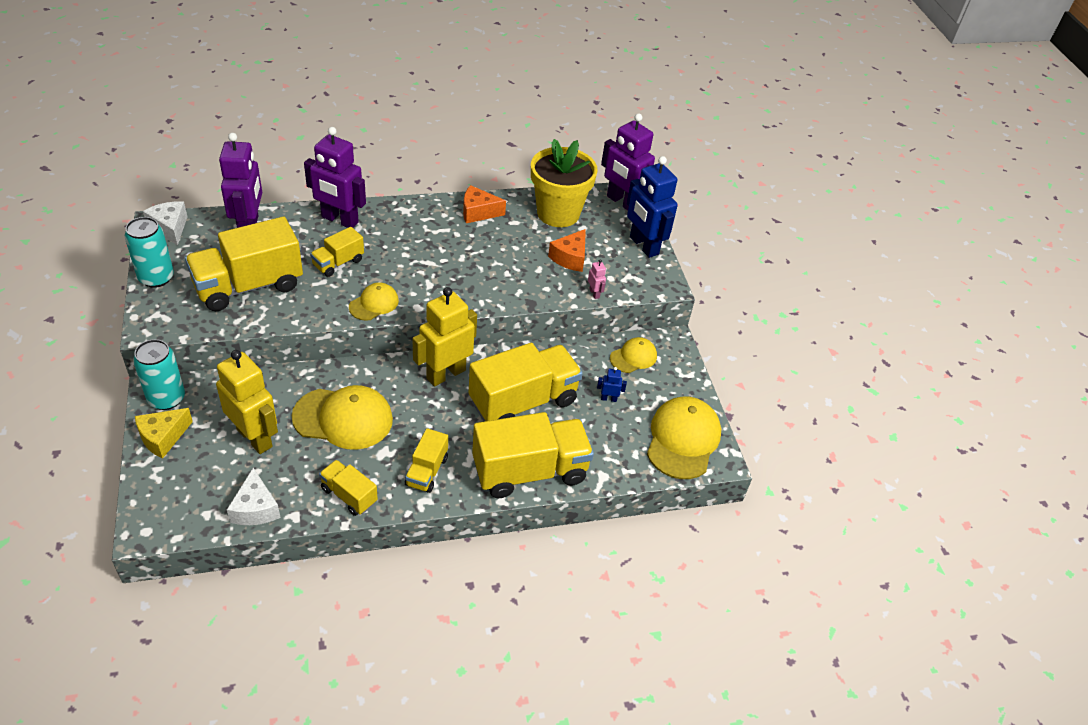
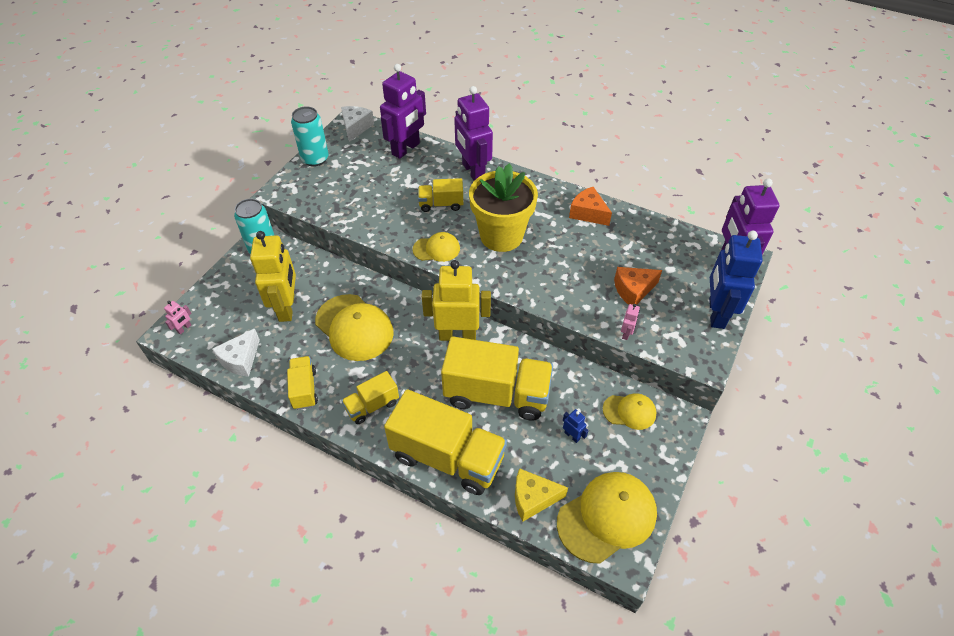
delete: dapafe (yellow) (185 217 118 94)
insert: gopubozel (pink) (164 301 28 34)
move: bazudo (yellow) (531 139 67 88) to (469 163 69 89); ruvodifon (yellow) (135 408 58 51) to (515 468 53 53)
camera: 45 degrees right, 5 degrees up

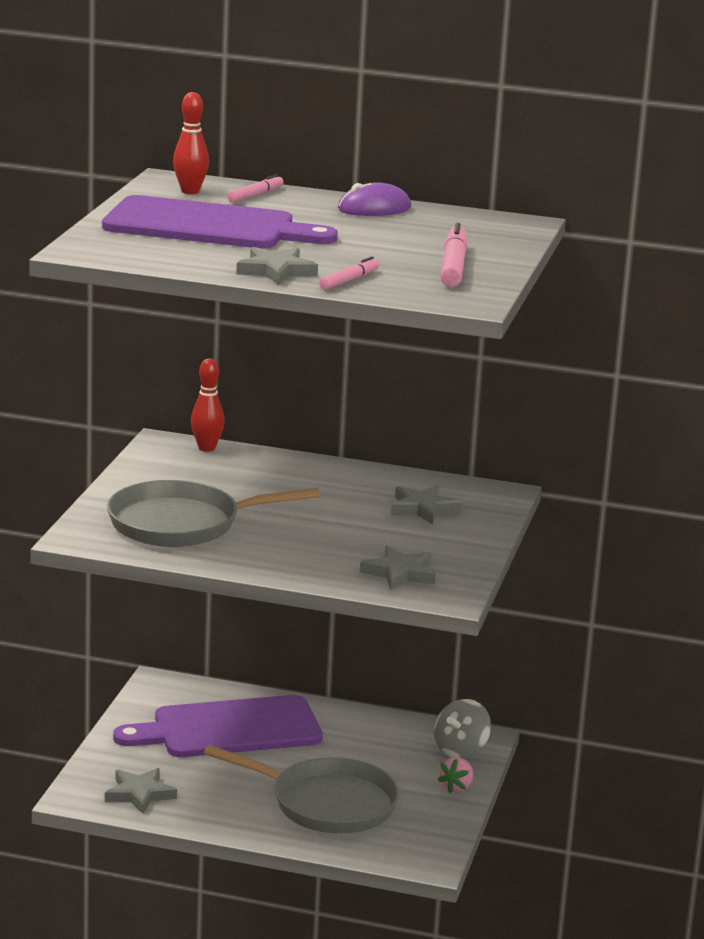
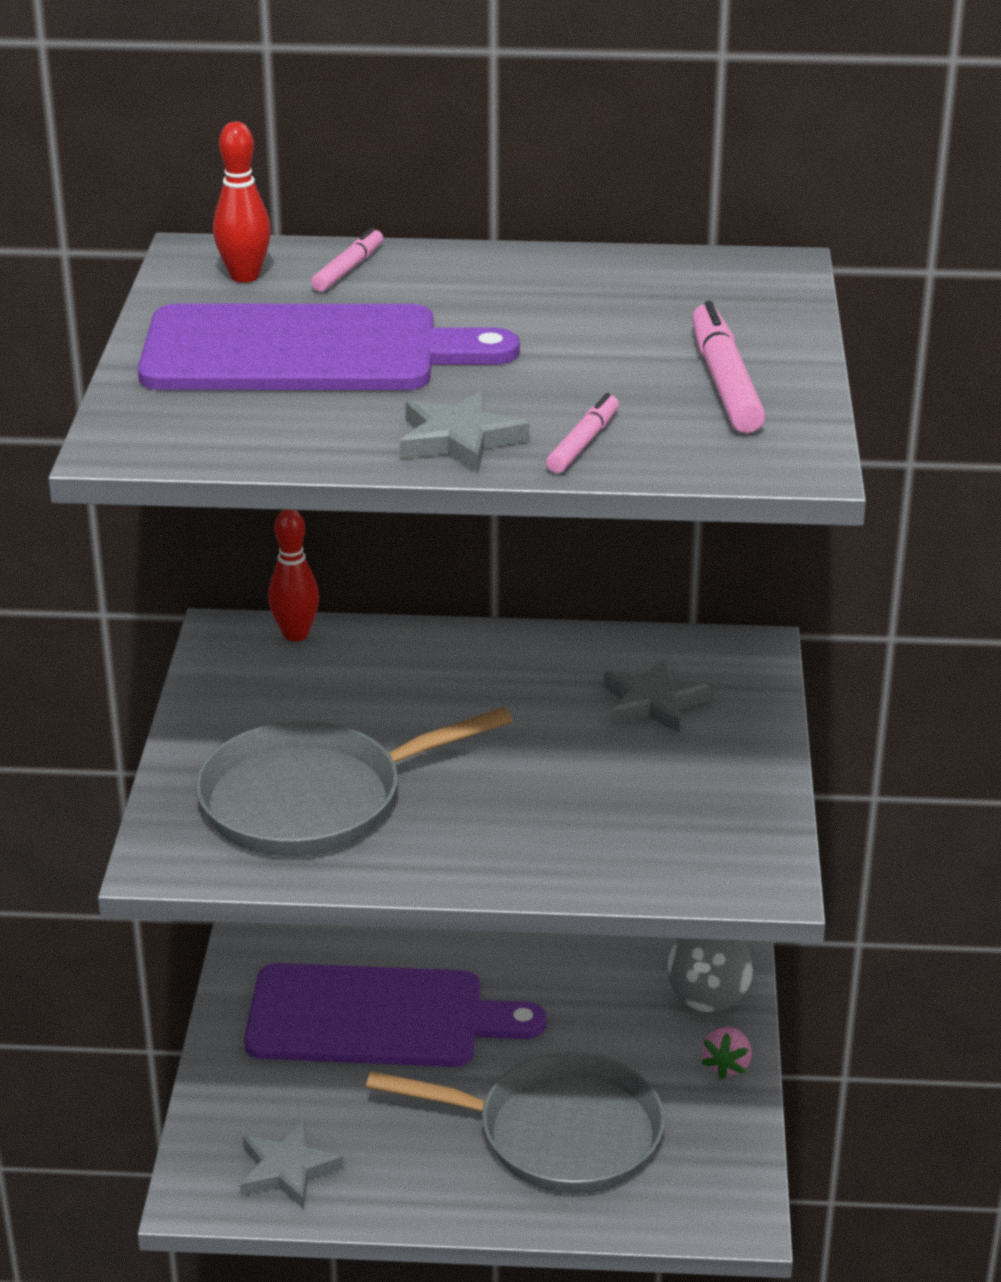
delete: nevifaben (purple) (338 182 73 34); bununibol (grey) (360 546 76 44)
rotate: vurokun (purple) (113 695 210 62) = (244 963 303 104) 150 degrees counterclockwise
camera: 10 degrees left, 10 degrees up

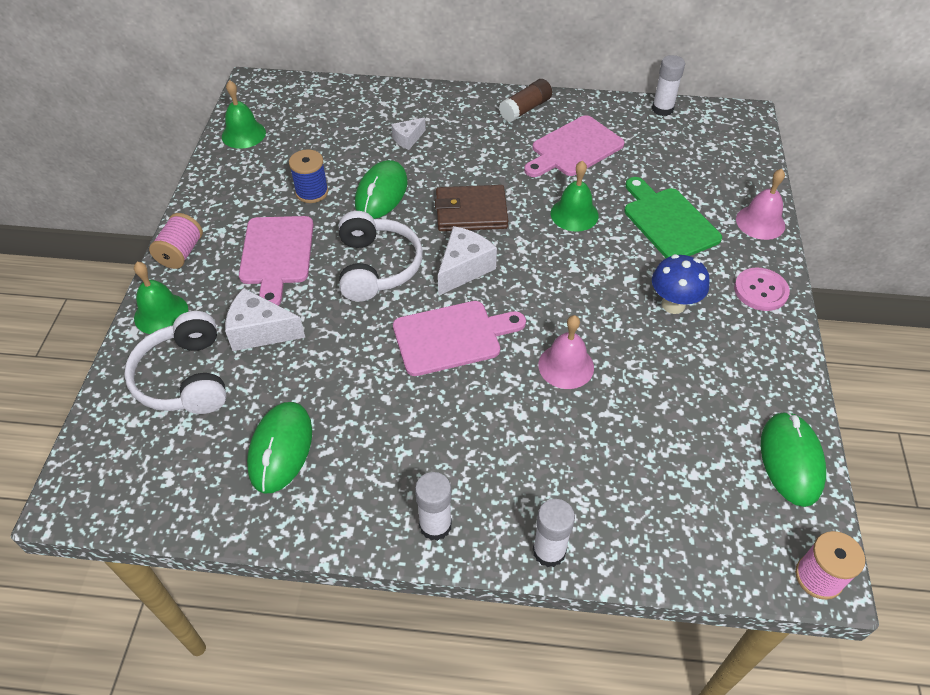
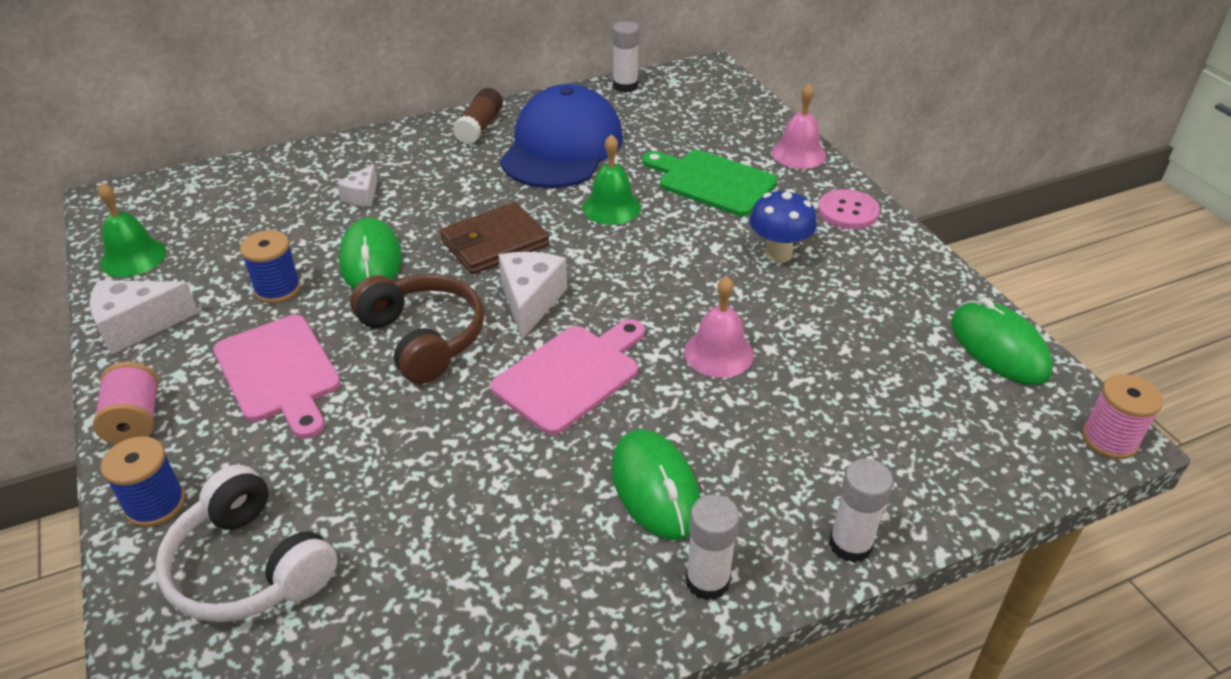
move: ruvodifon (white) (225 288 80 63) to (90 280 108 75); nevifaben (green) (247 402 65 92) to (612 429 88 111)
replace: vurokun (pink) (524 115 101 62) to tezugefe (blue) (500 84 123 104); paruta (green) (134 262 54 72) to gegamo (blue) (100 436 85 91)
recolor: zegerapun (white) (339 211 84 90) to zegerapun (brown) (350 274 134 110)
camera: 30 degrees left, 10 degrees down

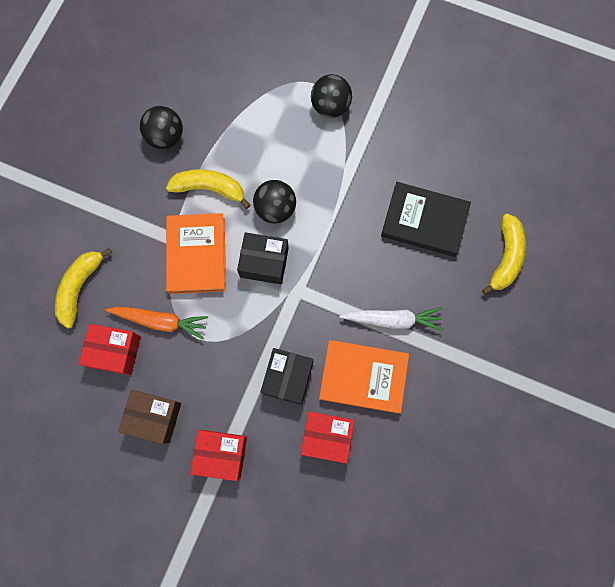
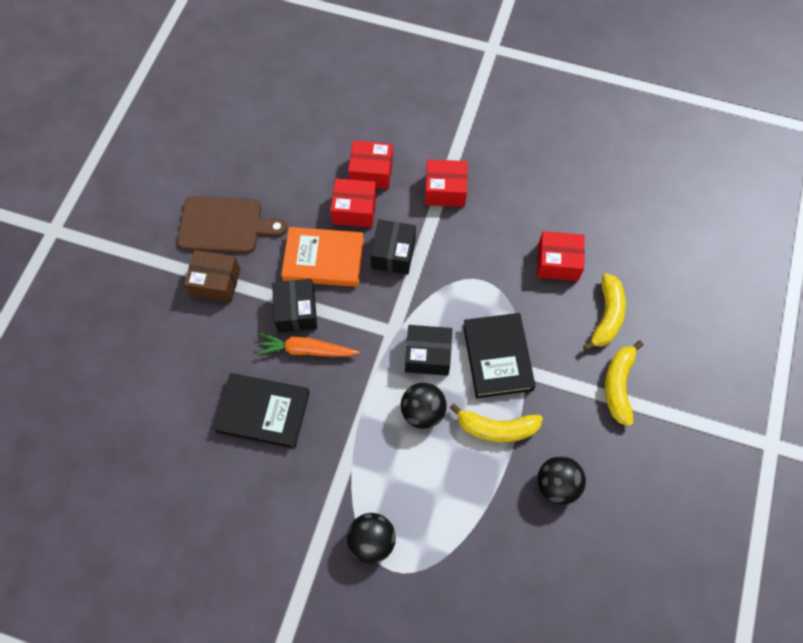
insert: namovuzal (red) (348 140 45 49); vurokun (brown) (177 196 110 57)
move: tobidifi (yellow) (482 214 44 81) to (605 340 38 86); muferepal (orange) (106 307 102 32) to (256 333 104 24); namovuzal (brown) (118 390 63 54) to (184 250 56 53)
replace: muferepal (white) (339 307 104 24) to namovuzal (black) (272 279 45 54)
recolor: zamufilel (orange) (166 213 60 81) to zamufilel (black) (463 313 73 85)
camera: 175 degrees right, 10 degrees down

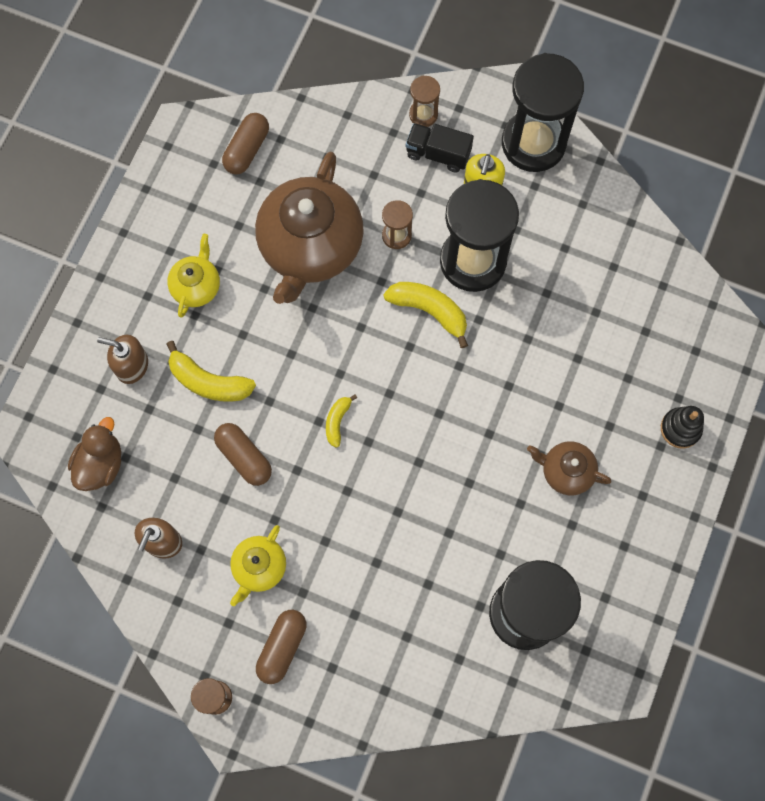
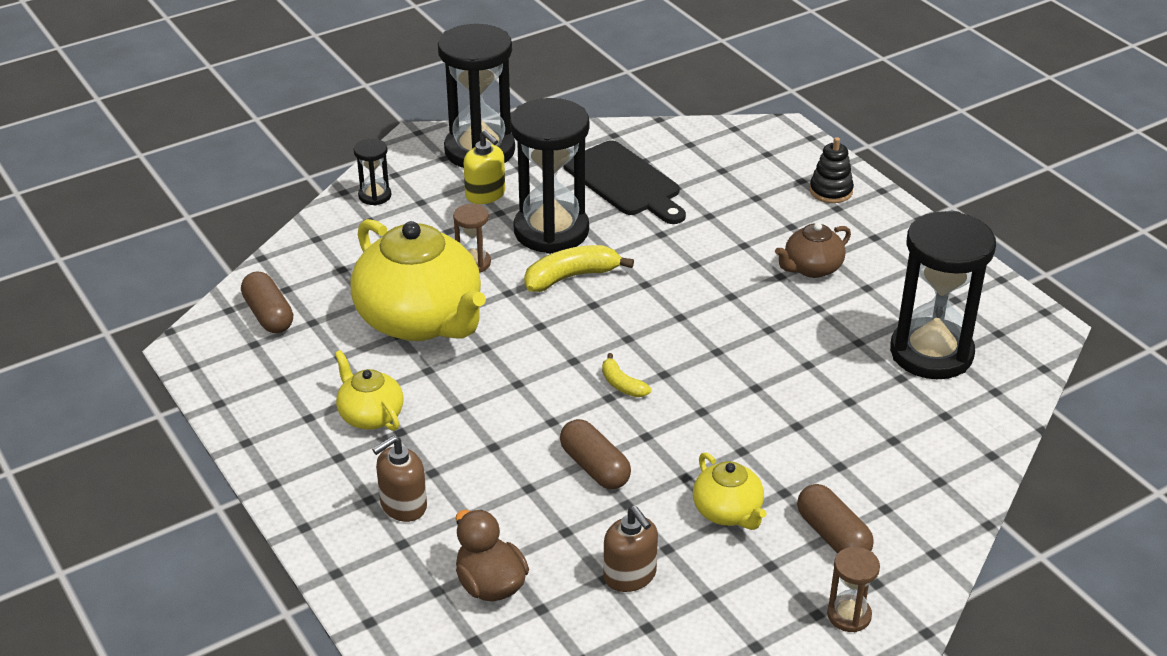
delete: dapafe (black) (406 123 68 50); tobidifi (yellow) (167 341 89 61)
insert: vurokun (black) (563 140 123 84)
recolor: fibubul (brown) (409 76 31 51) to fibubul (black) (353 139 38 66); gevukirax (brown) (255 151 109 153) to gevukirax (yellow) (351 219 135 122)
rotate: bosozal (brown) (214 423 58 63) = (560 419 71 70) 60 degrees clockwise
camera: 55 degrees left, 35 degrees down

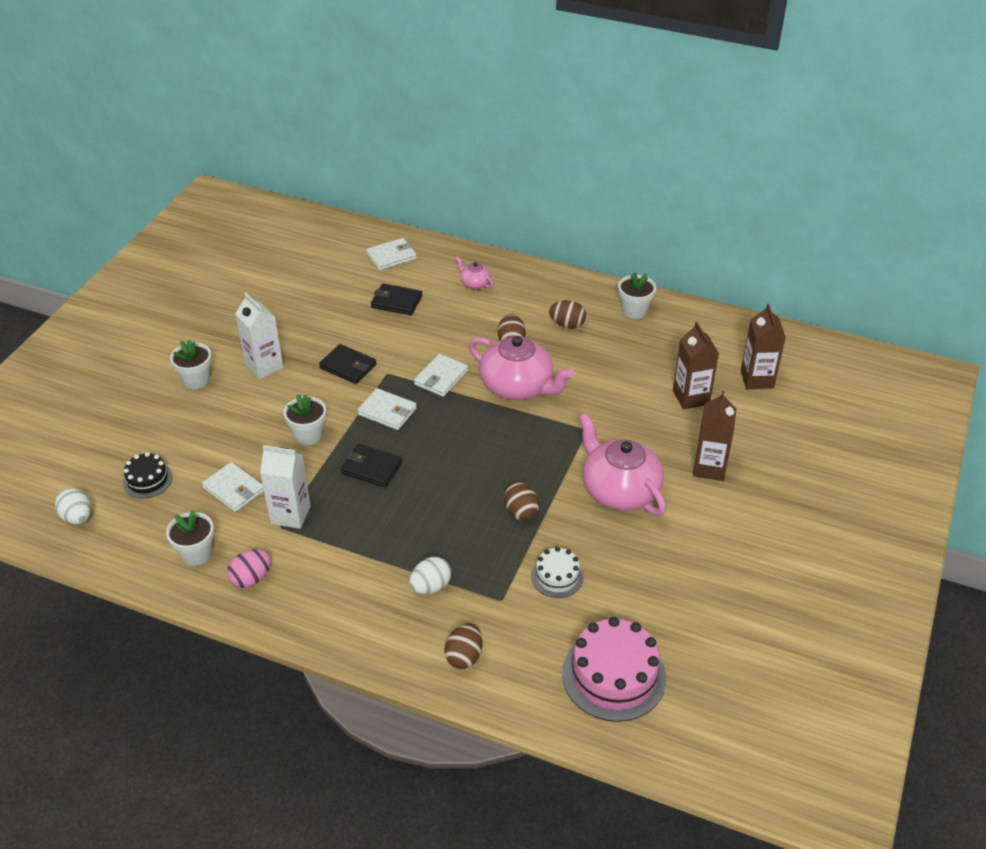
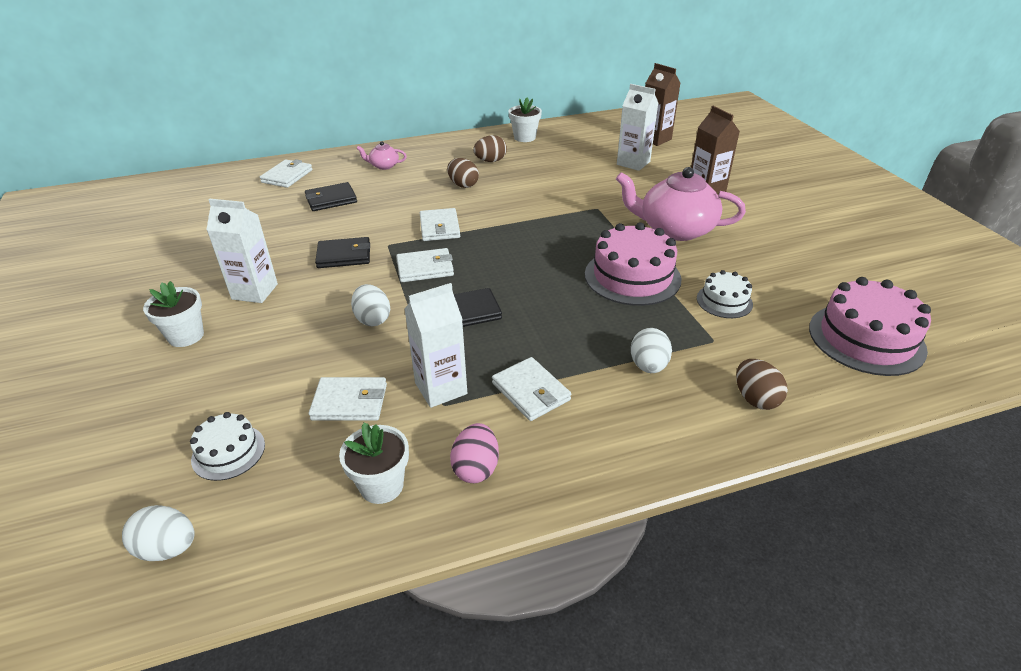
delete: gevukirax (pink) (469 336 105 64)
insert: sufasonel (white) (492 357 79 64)
replace: bazudo (white) (284 394 42 51) to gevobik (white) (351 284 39 42); gevobik (brown) (505 482 34 39) to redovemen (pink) (585 223 97 83)
recolor: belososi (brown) (673 322 46 88) to belososi (white) (617 84 41 87); redovemen (black) (123 452 49 47) to redovemen (white) (190 412 75 69)
camera: 40 degrees left, 5 degrees down

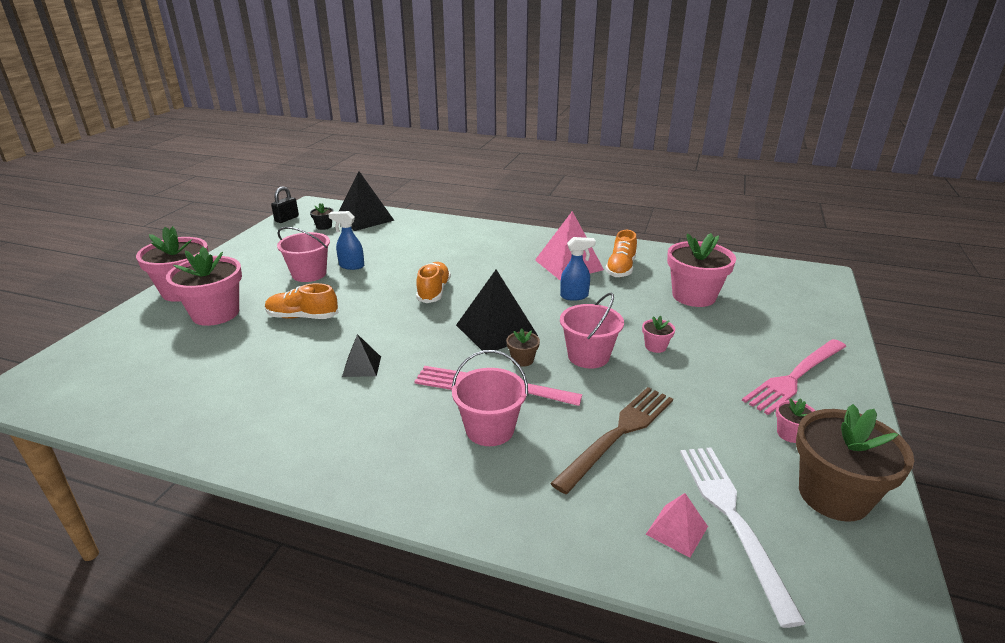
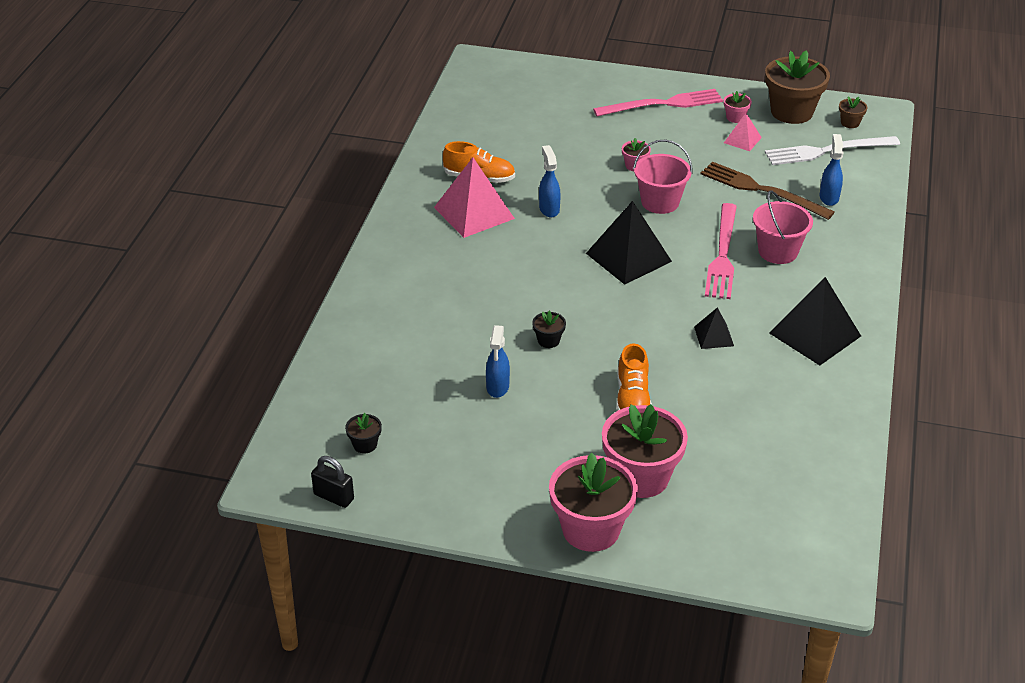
delete: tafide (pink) (277 227 53 55); bazudo (pink) (667 233 69 74); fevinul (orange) (416 262 35 41)
insert: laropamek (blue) (820 134 24 72); bazudo (black) (532 310 34 38)
move: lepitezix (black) (339 171 56 60) to (769 277 92 88); bazudo (brown) (506 328 34 39) to (839 97 29 31); lepitezix (pink) (646 493 62 65) to (724 113 38 38)
rotate: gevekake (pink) (742 339 104 76) = (593 89 130 28) 60 degrees counterclockwise
camera: 95 degrees left, 10 degrees up

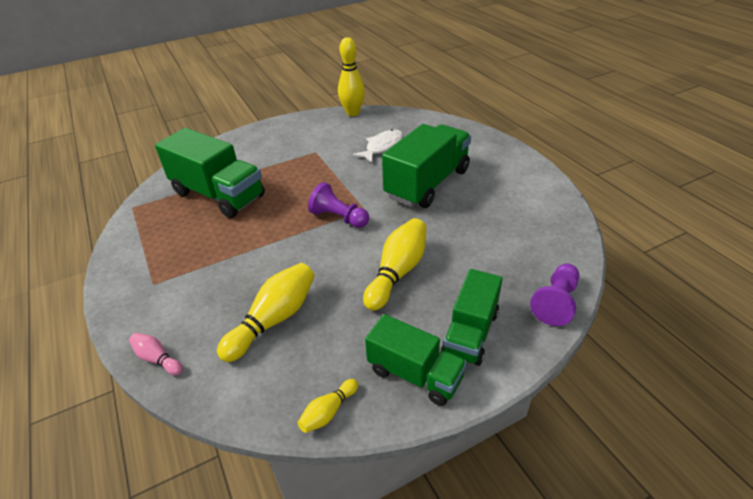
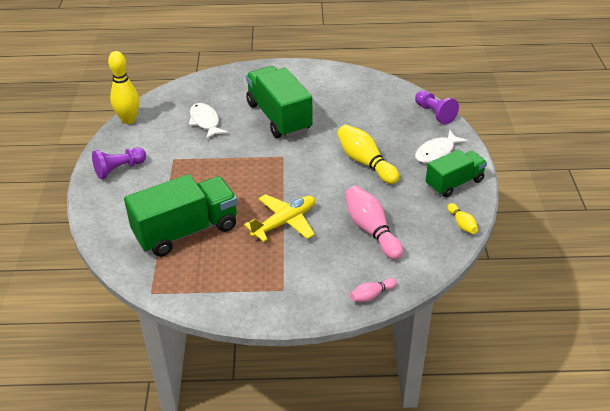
insert: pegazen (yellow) (244 194 71 48)
move: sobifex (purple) (308 182 61 46) to (92 147 54 32)
replace: dapafe (green) (441 269 62 97) to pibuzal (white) (415 130 53 33)
recolor: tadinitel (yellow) (217 263 98 99) to tadinitel (pink) (345 186 58 74)
camera: 65 degrees left, 0 degrees up

